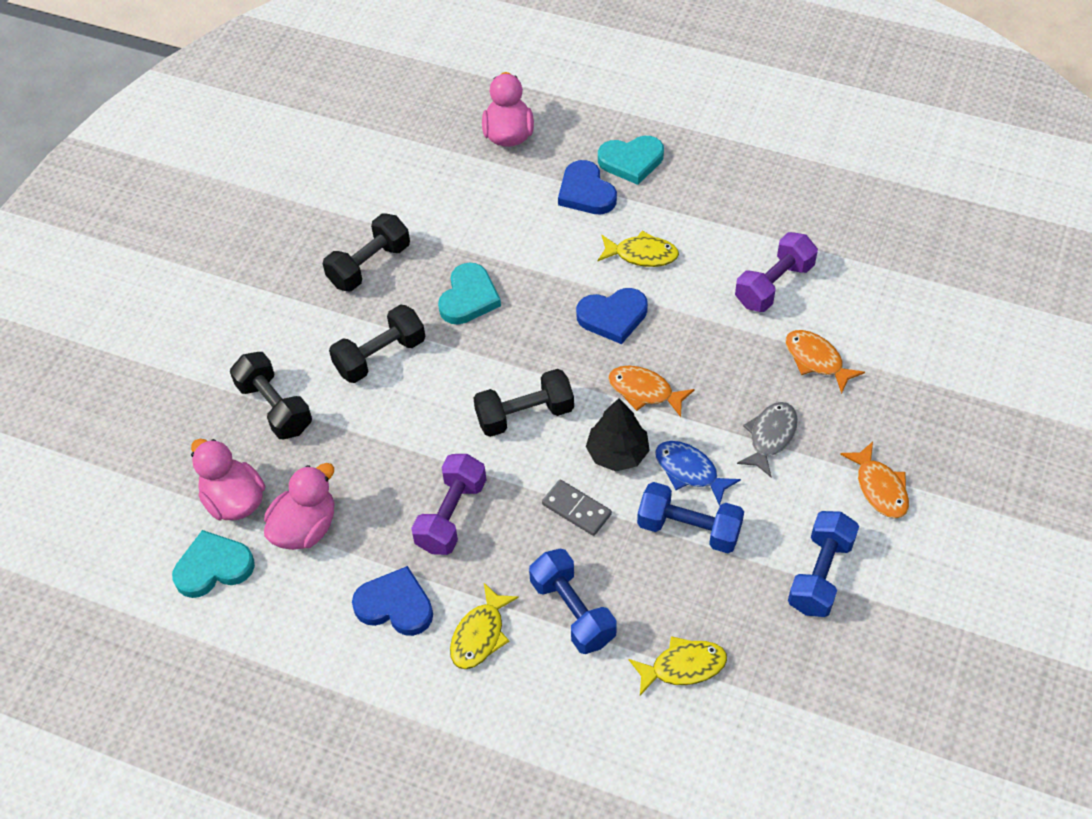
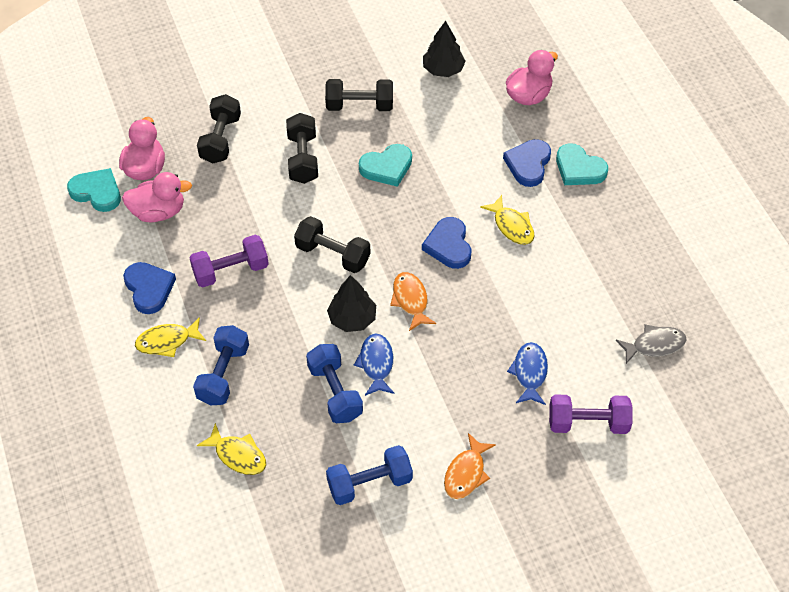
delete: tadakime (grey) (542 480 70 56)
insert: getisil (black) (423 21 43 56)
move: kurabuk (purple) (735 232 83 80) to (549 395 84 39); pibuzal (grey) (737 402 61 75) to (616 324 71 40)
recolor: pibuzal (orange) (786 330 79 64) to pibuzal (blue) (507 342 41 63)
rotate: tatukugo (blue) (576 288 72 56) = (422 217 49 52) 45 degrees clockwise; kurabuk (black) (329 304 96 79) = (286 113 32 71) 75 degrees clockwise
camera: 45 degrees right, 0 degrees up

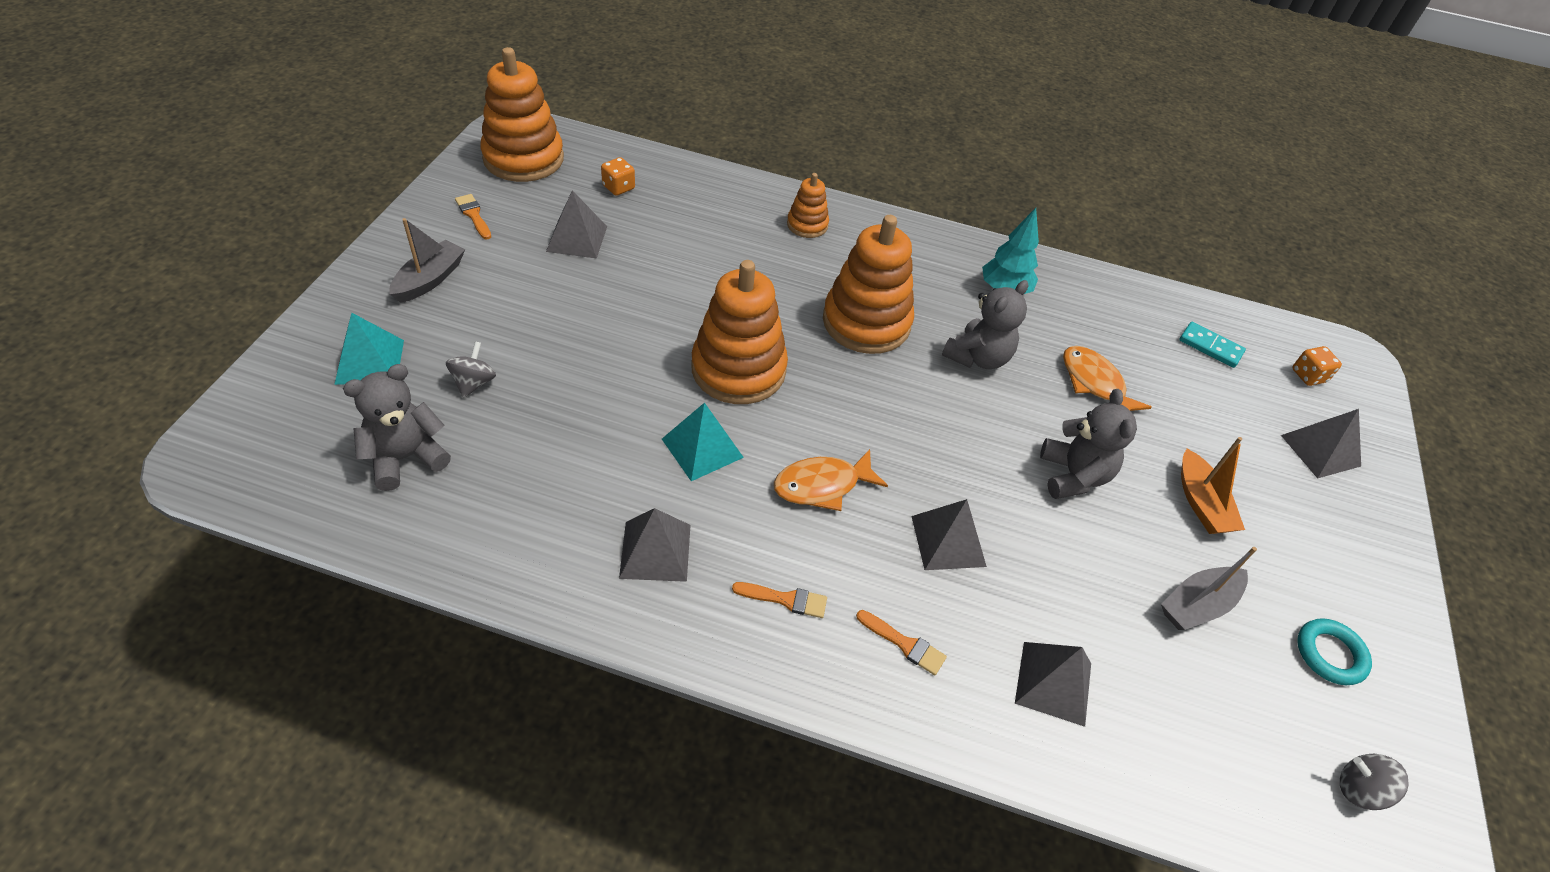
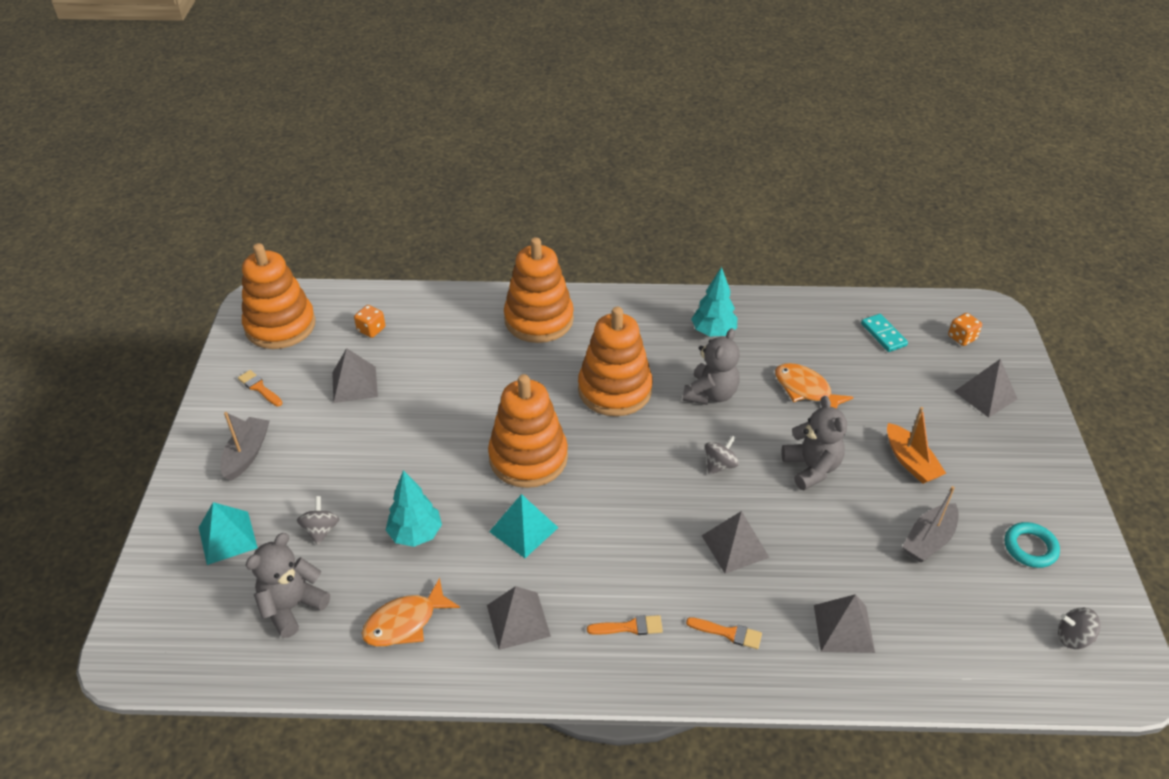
insert: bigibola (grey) (705 435 34 40); getisil (turquoise) (386 470 56 77)
move: pibuzal (orange) (774 449 114 62) to (361 578 99 69)
rotate: tadakime (turquoise) (1179 322 67 46) = (861 314 47 38) 45 degrees clockwise
resize: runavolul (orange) (787 173 42 65) = (504 237 70 106) x1.96
camera: 10 degrees left, 5 degrees down

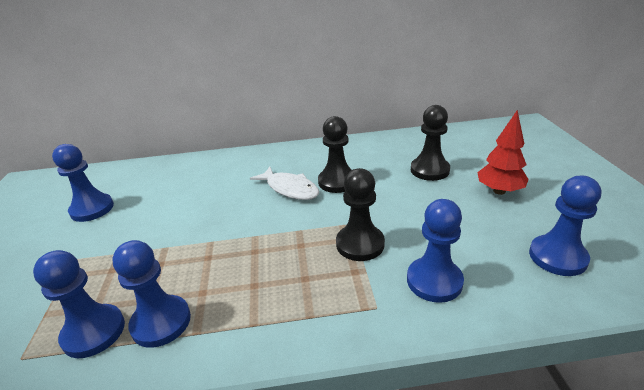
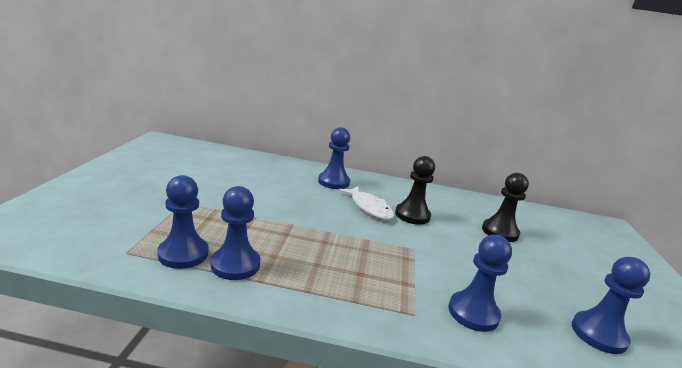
delete: getisil (red) (477 110 52 85); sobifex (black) (336 168 49 93)
move: sobifex (blue) (52 144 62 78) to (318 127 32 62)
camera: 10 degrees right, 10 degrees down

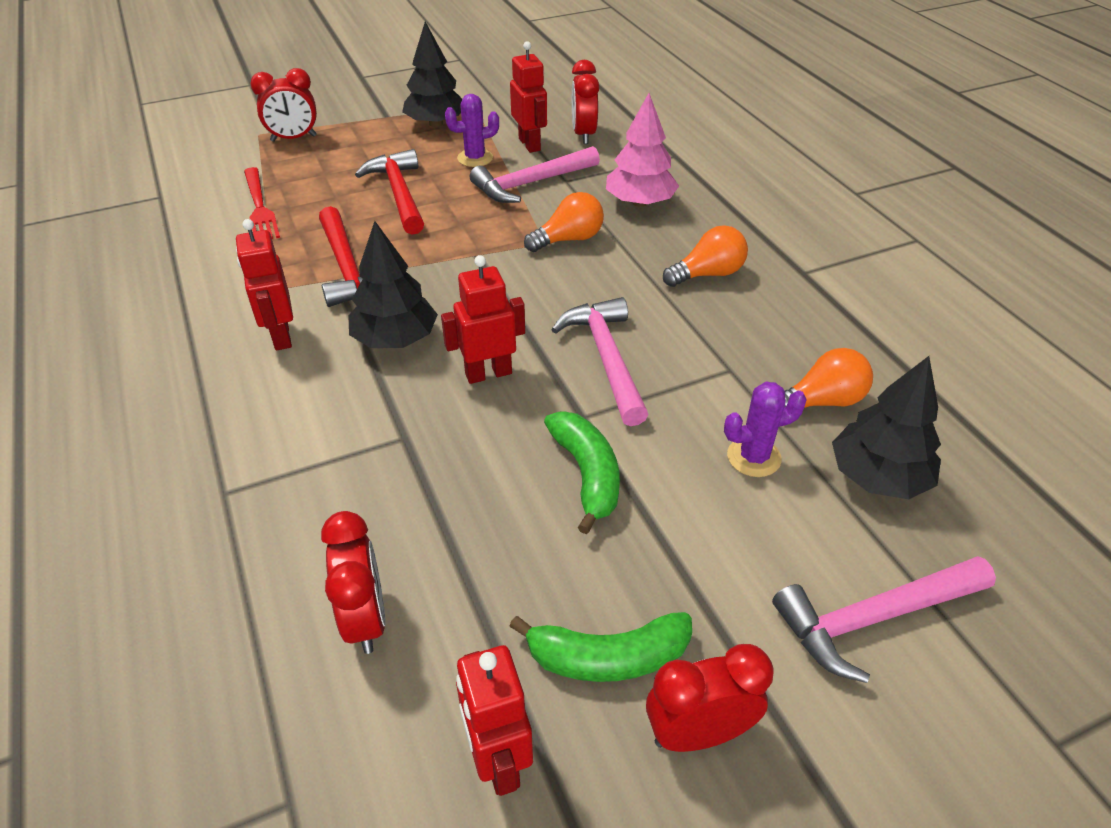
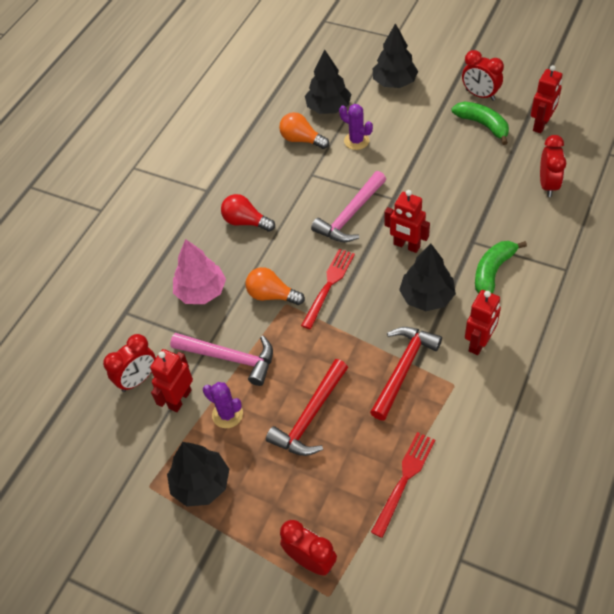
insert: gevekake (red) (301 249 54 80)
move: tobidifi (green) (544 411 76 123) to (475 241 52 53)
replace: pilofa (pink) (772 556 224 127) to getisil (black) (373 23 45 65)
recolor: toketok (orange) (663 225 85 62) to toketok (red) (221 194 54 38)
rotate: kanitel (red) (321 511 65 143) = (540 135 26 62) 150 degrees clockwise
camera: 125 degrees left, 10 degrees up

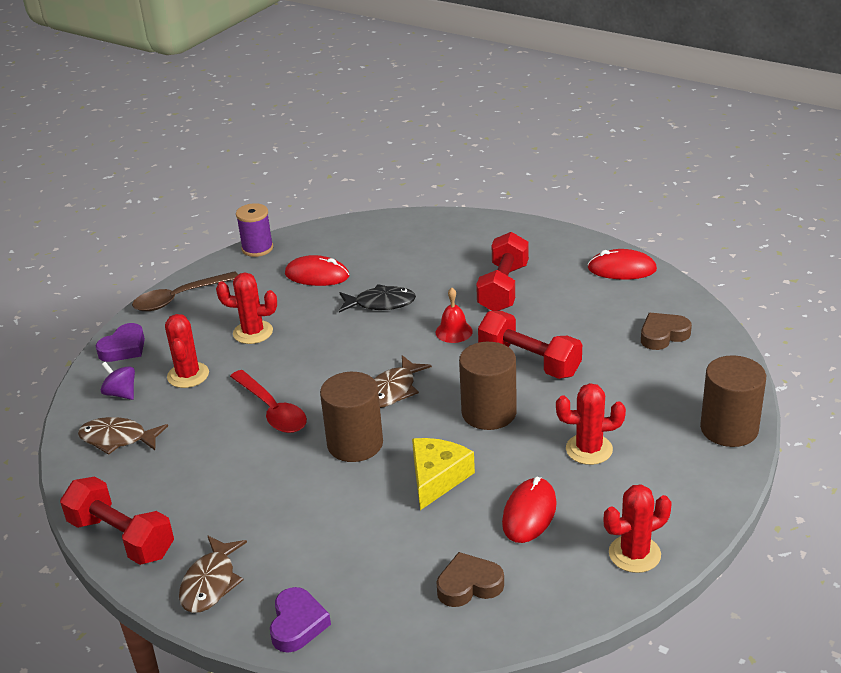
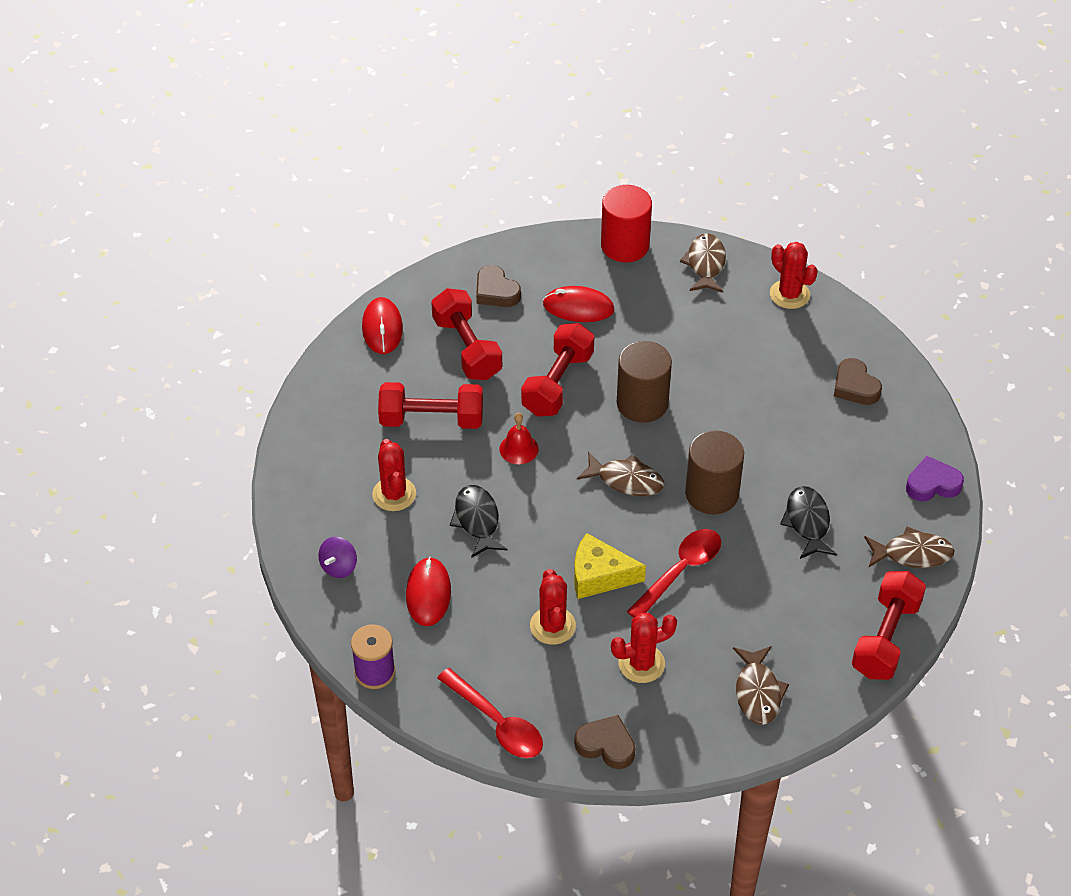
insert: pibuzal (brown) (680 233 46 60); kurabuk (red) (431 288 71 92); pibuzal (black) (780 486 57 73)
move: bigibola (purple) (101 362 34 38) to (318 537 39 41); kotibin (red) (556 383 70 82) to (372 439 44 72); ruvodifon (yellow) (412 438 63 72) to (574 533 72 66); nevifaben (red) (502 477 55 66) to (543 286 72 36)
recolor: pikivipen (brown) (132 271 106 40) to pikivipen (red) (437 668 106 90); tatukugo (purple) (96 323 49 39) to tatukugo (brown) (574 715 61 54); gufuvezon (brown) (700 355 66 92) to gufuvezon (red) (601 185 51 77)
camera: 105 degrees left, 15 degrees up

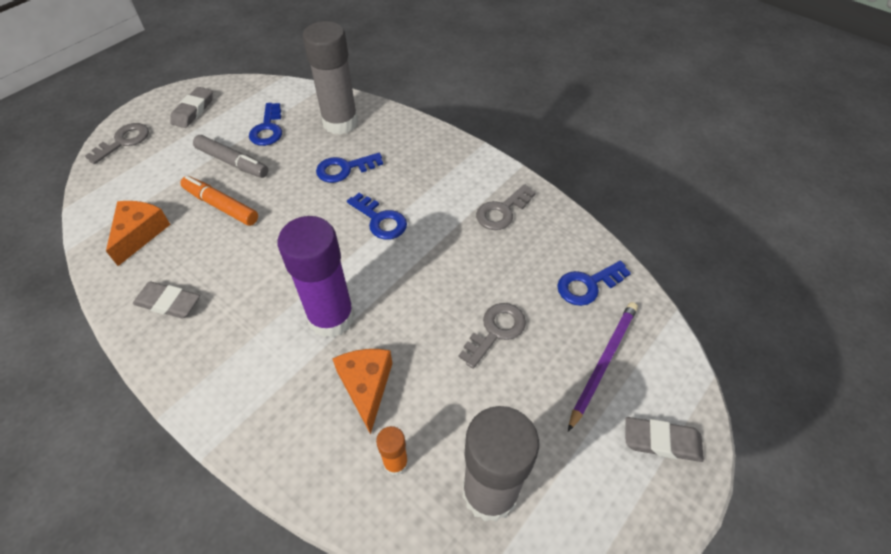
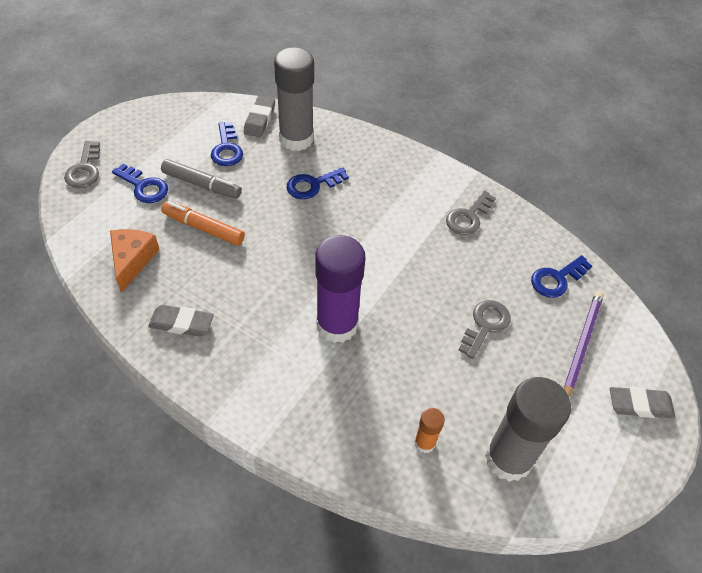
delete: ruvodifon (orange) (332 349 61 85)
move: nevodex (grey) (170 87 43 41) to (244 96 31 41); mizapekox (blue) (347 193 60 47) to (112 164 56 39)
rotate: mizapekox (grey) (85 123 64 41) = (64 141 36 47) 150 degrees clockwise
camera: 10 degrees left, 0 degrees up

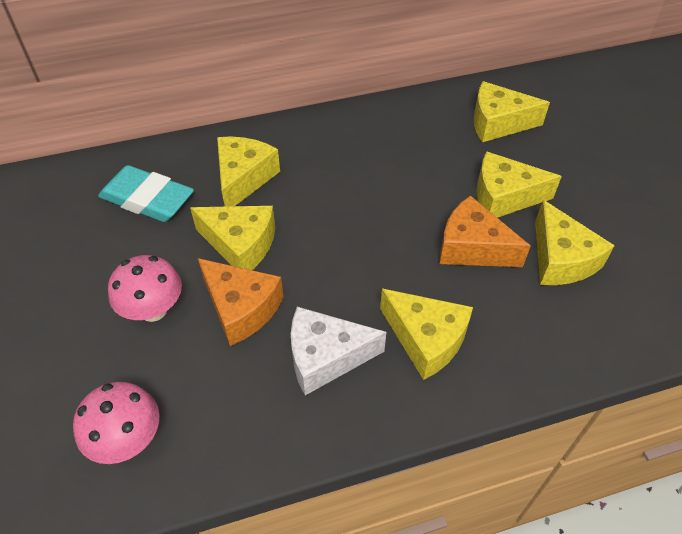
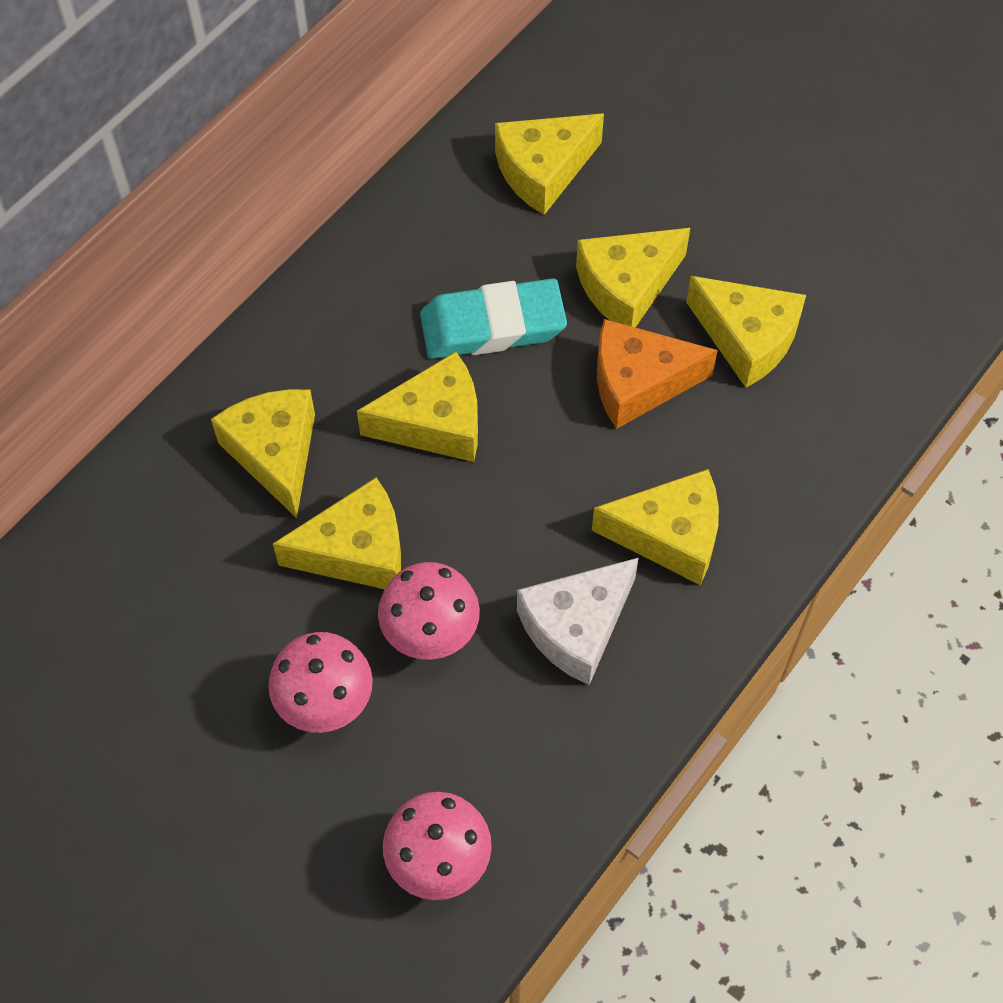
insert: ruvodifon (yellow) (357 352 121 110)
move: nevodex (turquoise) (98 165 96 57) to (420 278 147 81)
replace: ruvodifon (orange) (198 258 86 88) to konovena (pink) (378 562 102 98)
camera: 35 degrees left, 10 degrees up

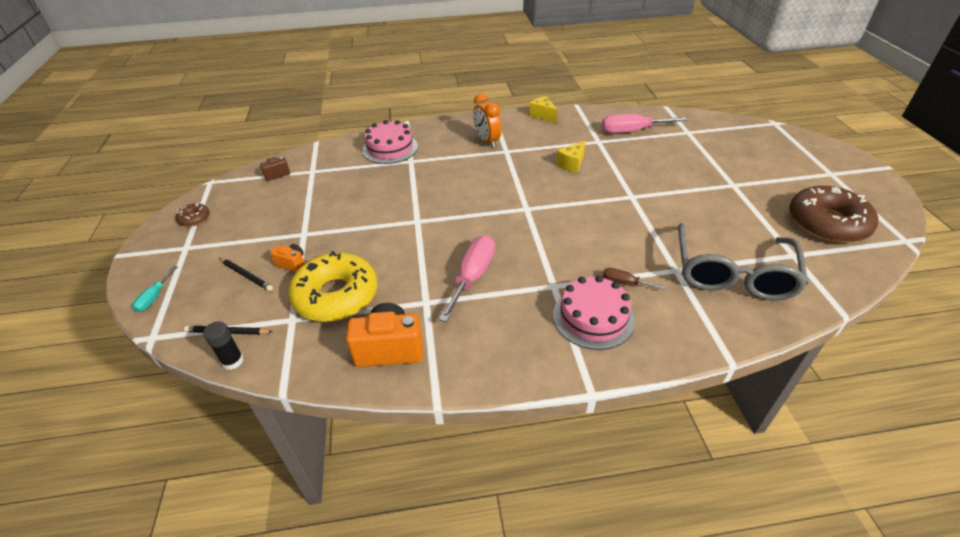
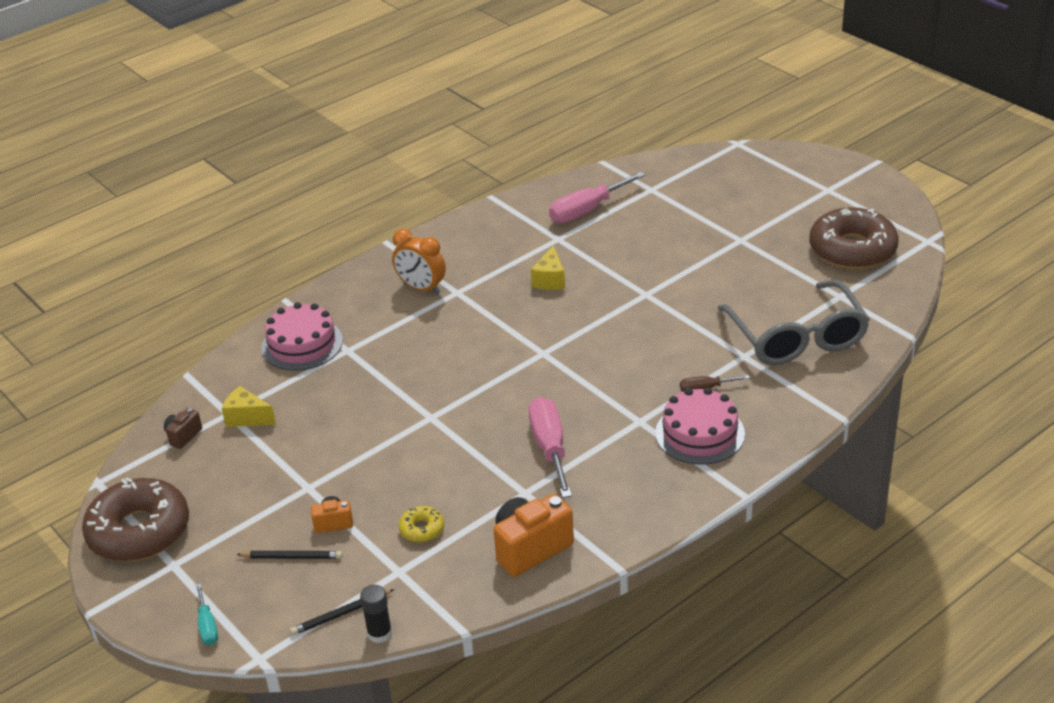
move: ruvodifon (yellow) (529 96 29 27) to (222 386 54 41)
resize: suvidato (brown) (176 203 34 24) = (82 478 107 84) x2.32; suvidato (yellow) (288 251 89 71) = (399 506 45 36) x0.43
camera: 30 degrees left, 5 degrees down

